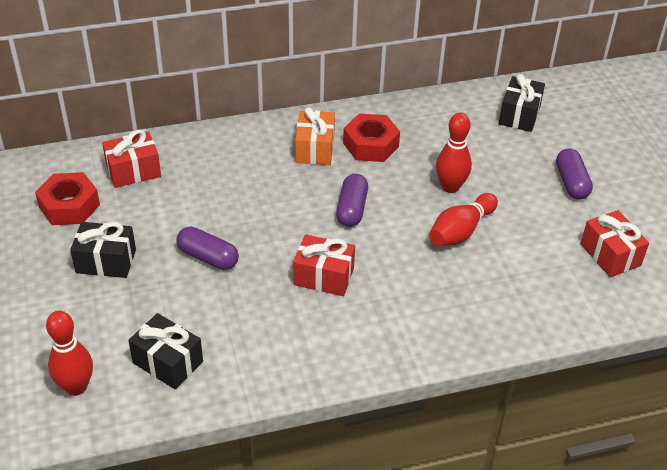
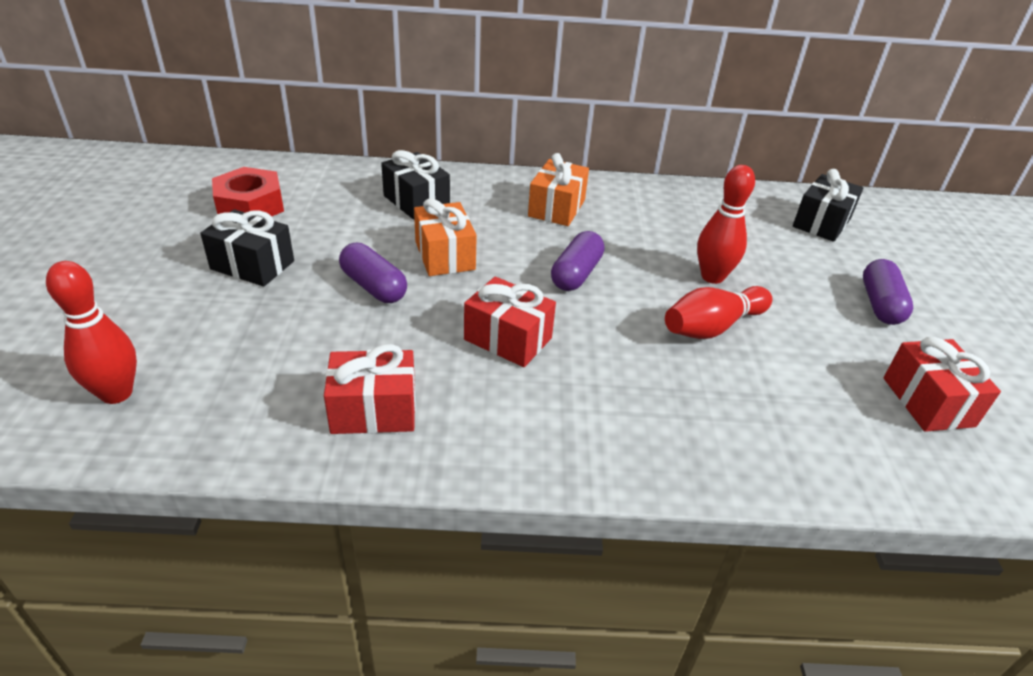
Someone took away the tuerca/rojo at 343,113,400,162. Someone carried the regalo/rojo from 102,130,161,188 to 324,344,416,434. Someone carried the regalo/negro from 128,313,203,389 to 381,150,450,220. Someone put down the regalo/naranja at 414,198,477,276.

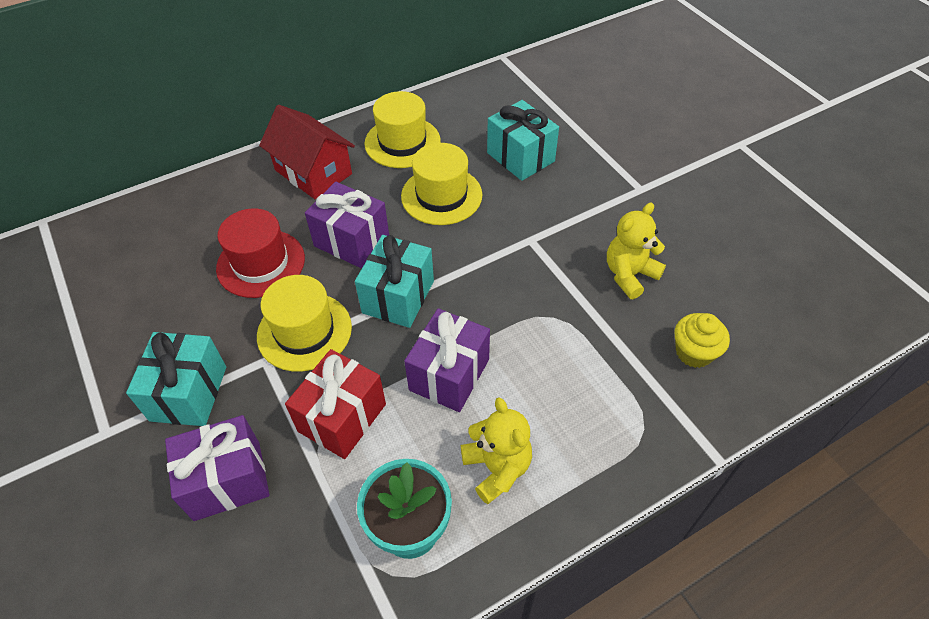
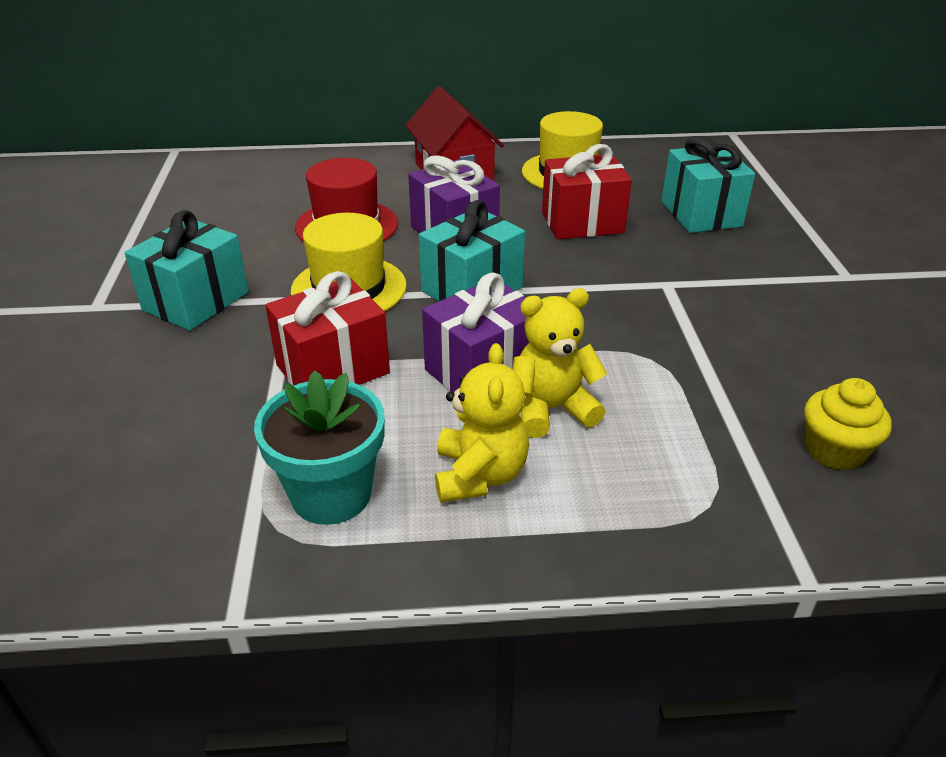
Someone swapped the sombrero/amarillo at 401,143,482,225 for the regalo/rojo at 542,144,632,239. Someone carried the osito/amarillo from 607,203,666,299 to 512,288,607,438. Someone took away the regalo/morado at 165,415,269,521.

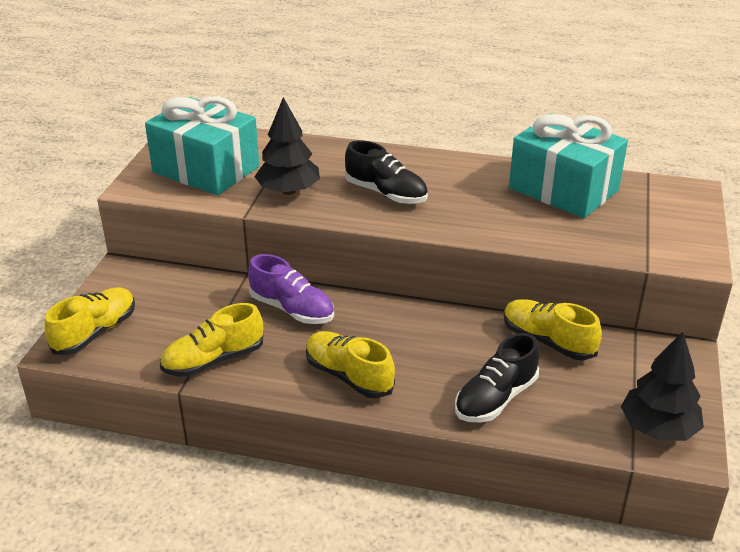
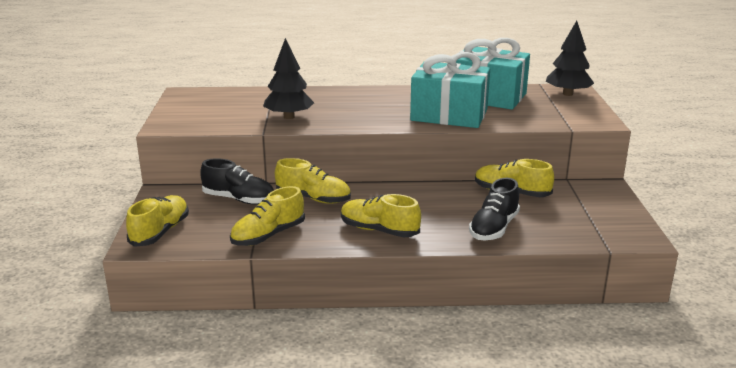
Someone carried the regalo/turquesa from 145,96,259,195 to 410,52,490,128. Someone carried the zapato/negro from 345,140,428,204 to 200,158,274,205. Someone repainted the zapato/morado at 248,254,334,324, which became the zapato/amarillo at 275,158,351,204. Someone carried the árbol/negro from 621,332,704,441 to 546,21,594,96.

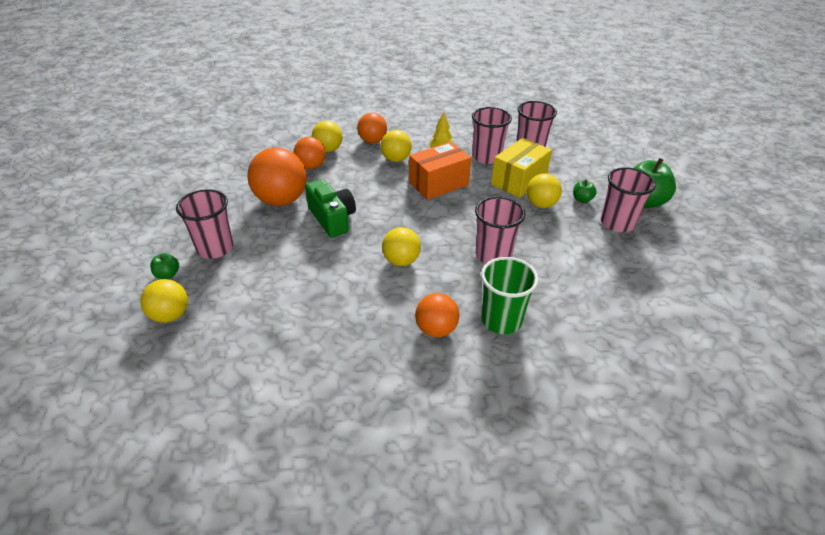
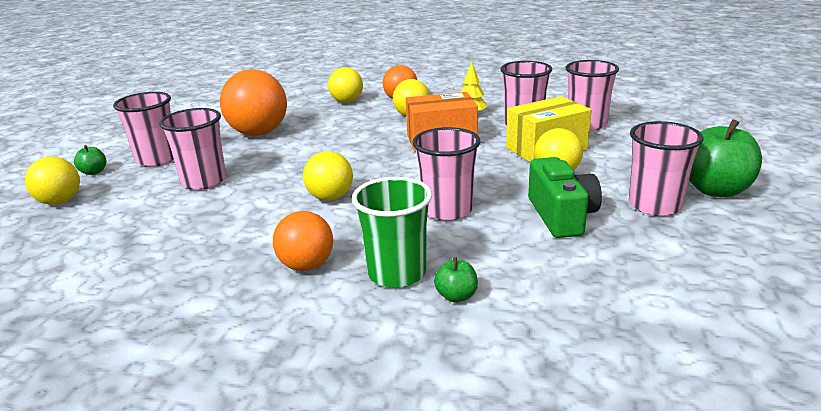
Someone took away the pelota/naranja at 294,137,326,169. Someone carried the cámara/verde from 305,179,356,238 to 528,157,602,238. Someone carried the manzana/verde from 573,180,597,203 to 434,257,478,302. Someone put down the vaso/rosa at 159,108,226,190.

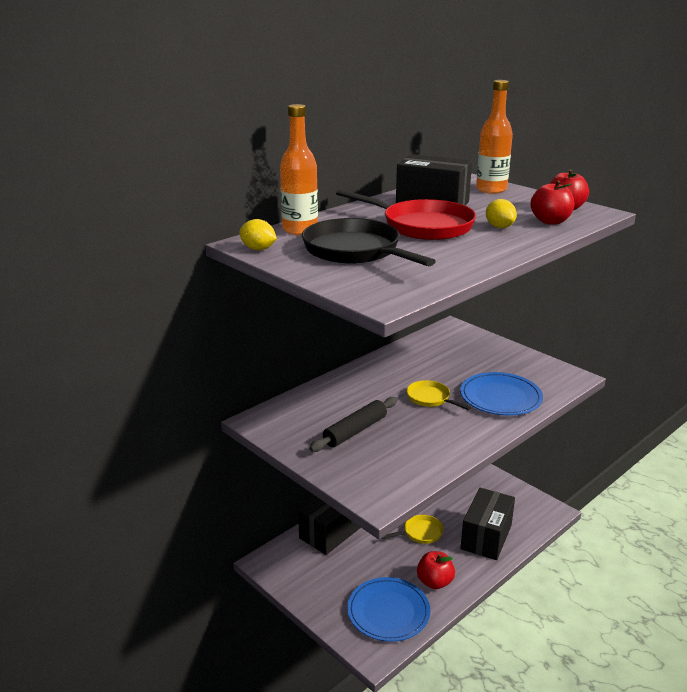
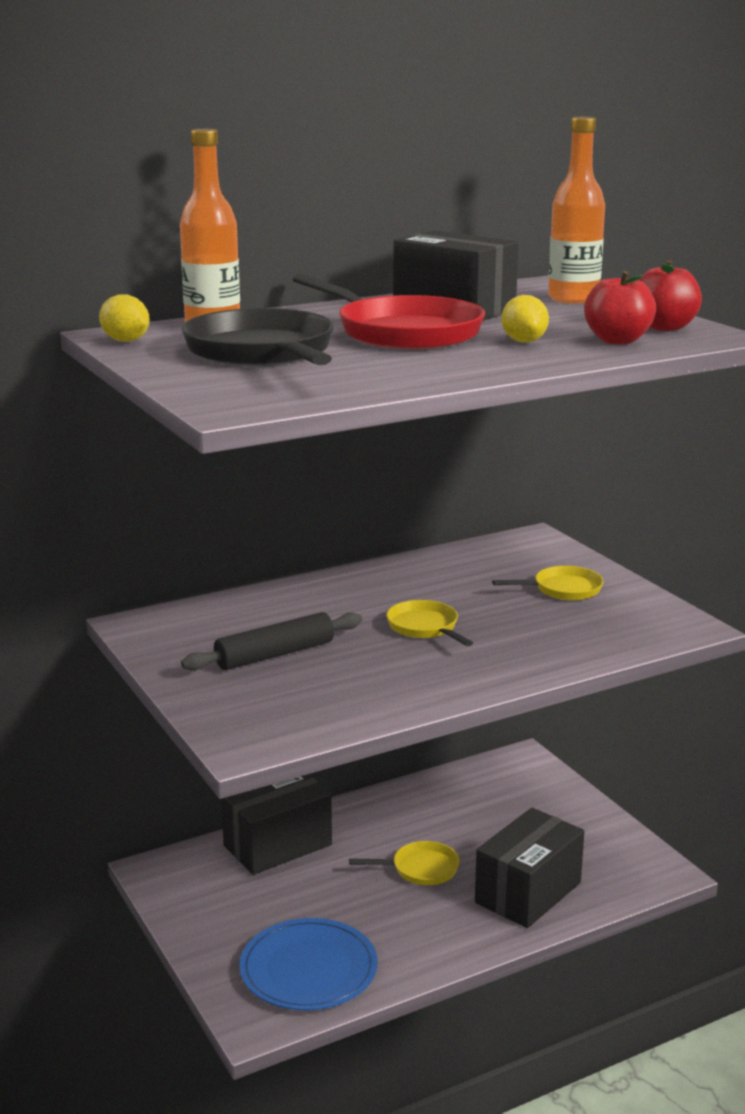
Someone took away the plato/azul at 460,372,543,416. Someone took away the manzana/rojo at 417,551,455,589. Someone put down the sartén/amarillo at 492,566,604,600.

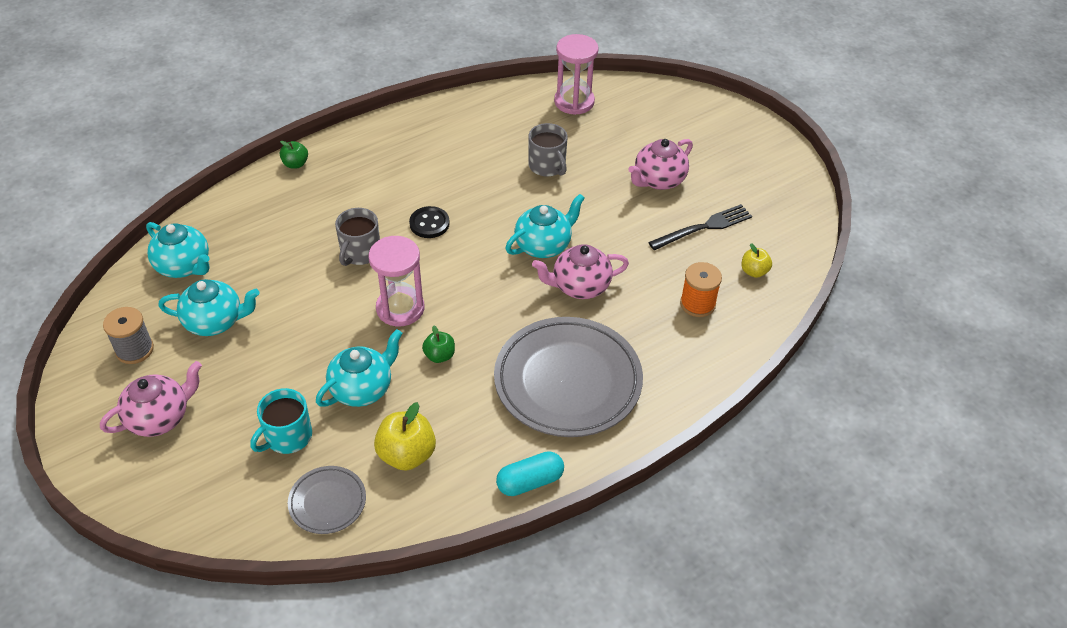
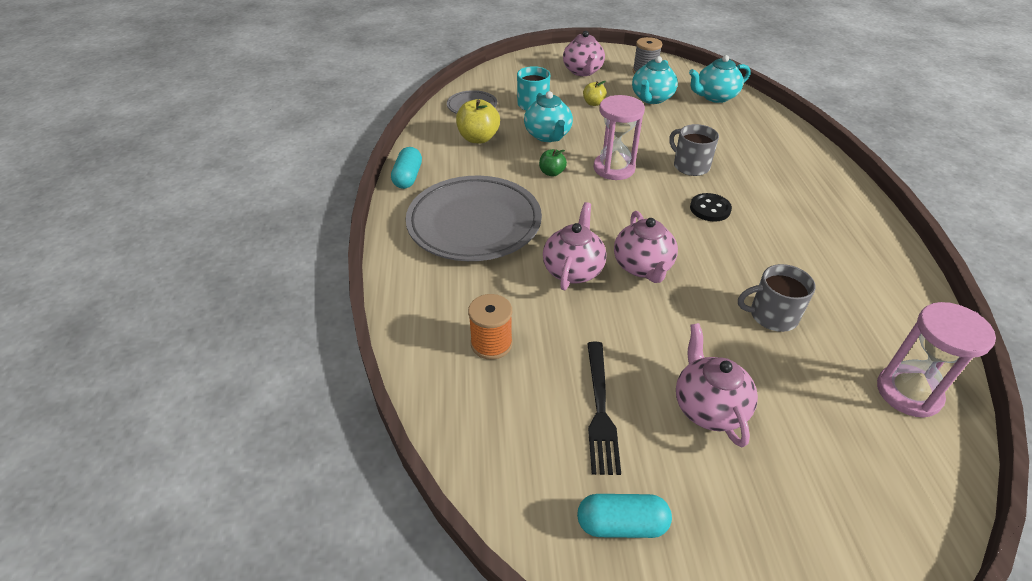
Someone took away the manzana/verde at 280,141,308,169. Someone repainted the tetera/turquesa at 506,194,585,258, which became the tetera/rosa at 614,211,678,283. Someone carried the manzana/amarillo from 741,243,772,278 to 583,81,607,106. Someone put down the cápsula/turquesa at 577,494,672,538.

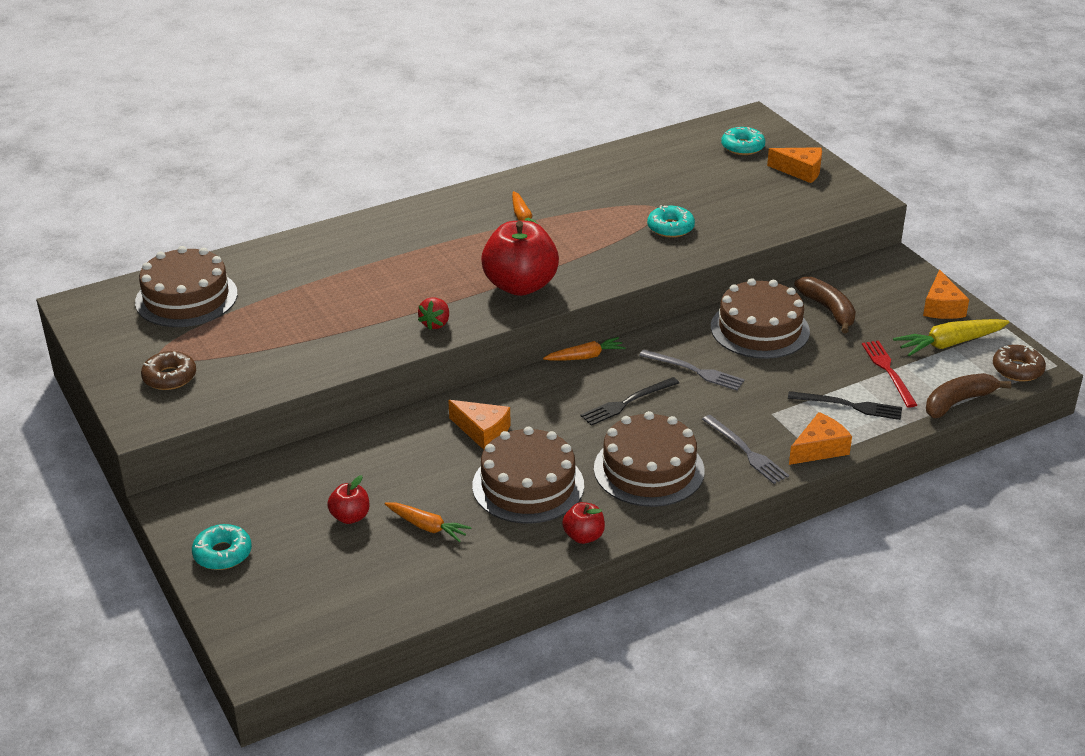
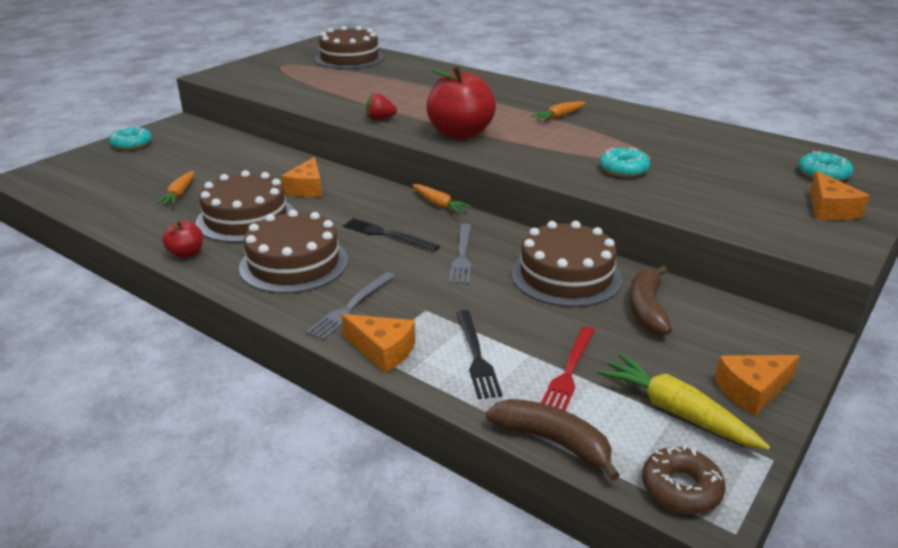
Someone rotated the plátano/marrón at 794,277,856,334 by 150 degrees clockwise. Someone rotated the tenedor/rojo at 862,341,917,408 by 150 degrees clockwise. Someone took away the rosquilla/marrón at 141,351,196,390. Someone took away the manzana/rojo at 327,475,369,524.

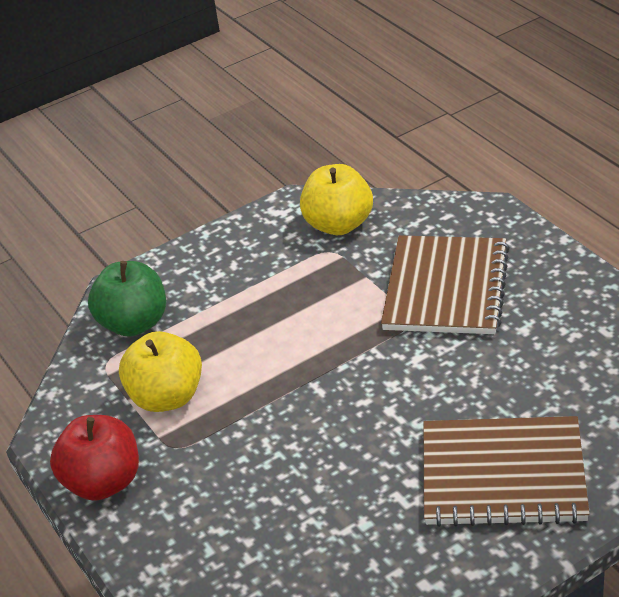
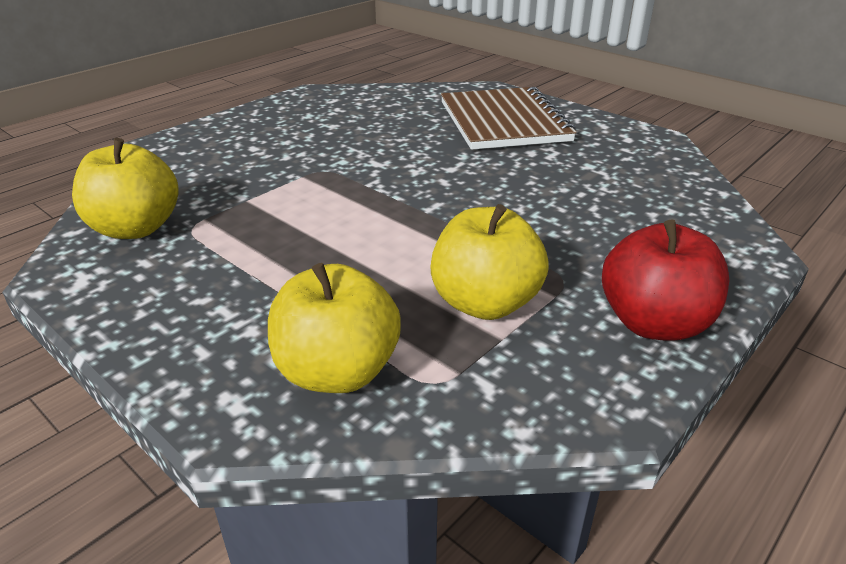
Someone took away the cuaderno/marrón at 381,235,509,334. Someone repainted the manzana/verde at 88,261,166,336, which became the manzana/amarillo at 268,263,401,393.

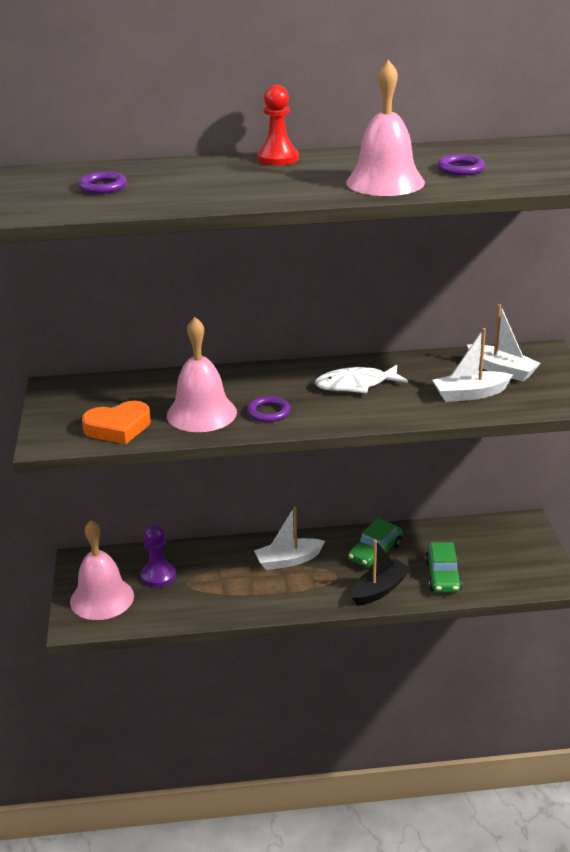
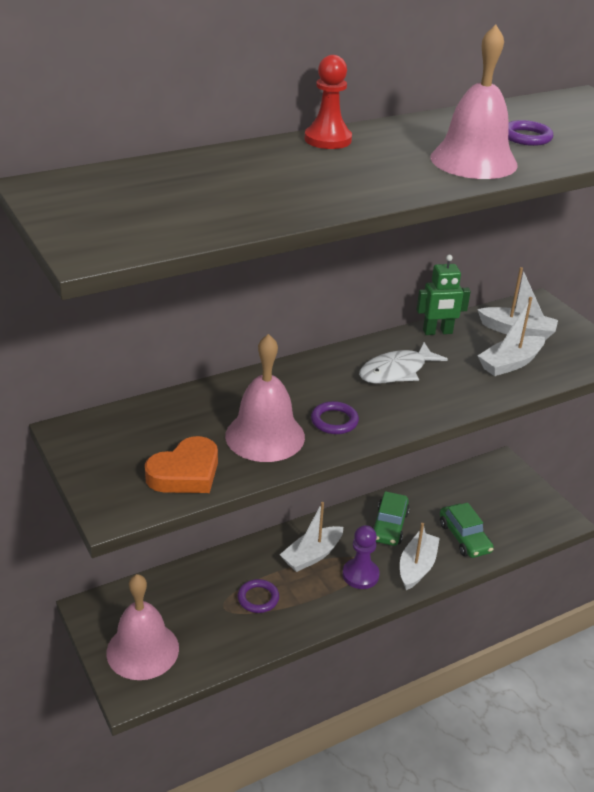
Someone carried the anillo/morado from 78,171,127,194 to 237,579,279,613. Someone carried the peón/morado from 141,525,176,587 to 343,525,379,589. Someone repainted the barco/negro at 352,540,410,606, which became the barco/blanco at 400,523,440,590. Someone put down the robot/verde at 417,255,471,335.

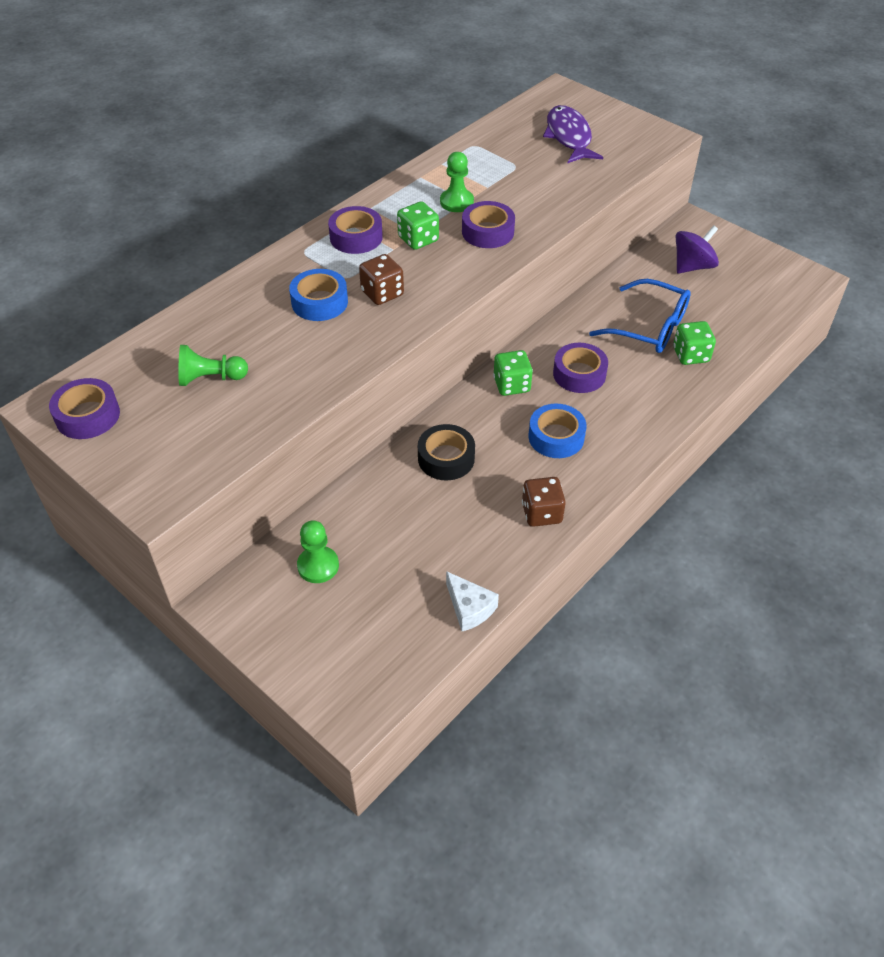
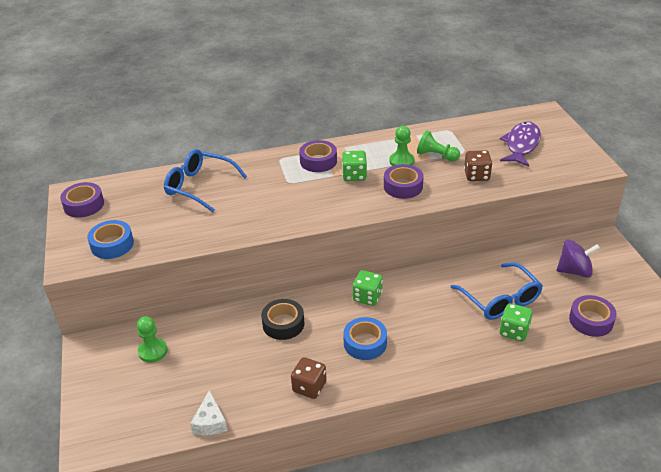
Someone carried the dado/marrón from 359,254,404,305 to 464,150,492,181. Someone carried the cinta adhesiva/azul from 289,269,348,321 to 87,220,134,259. Someone carried the cinta adhesiva/morado from 553,343,608,393 to 569,295,617,337. Someone carried the peón/verde from 178,345,248,386 to 417,130,460,162. Someone put down the gafas/azul at 164,149,247,212.

